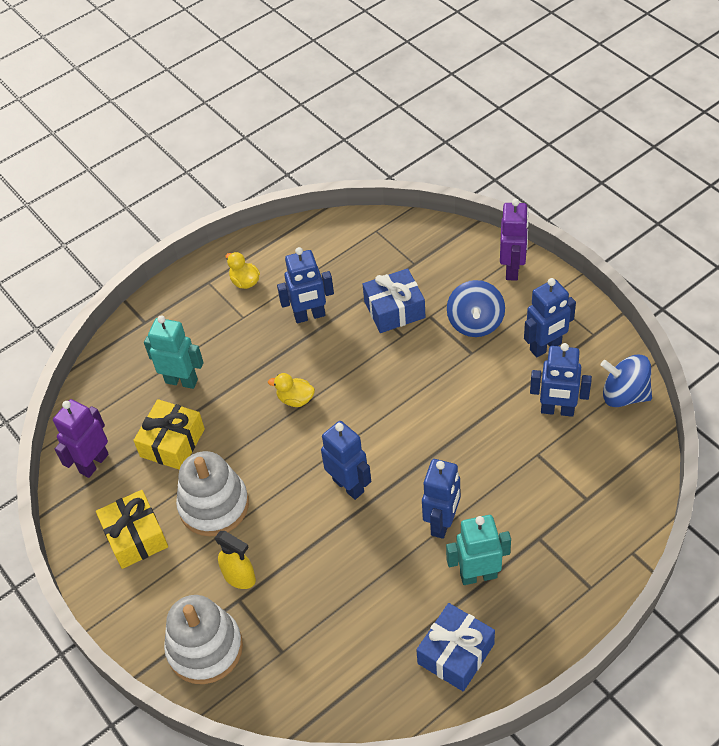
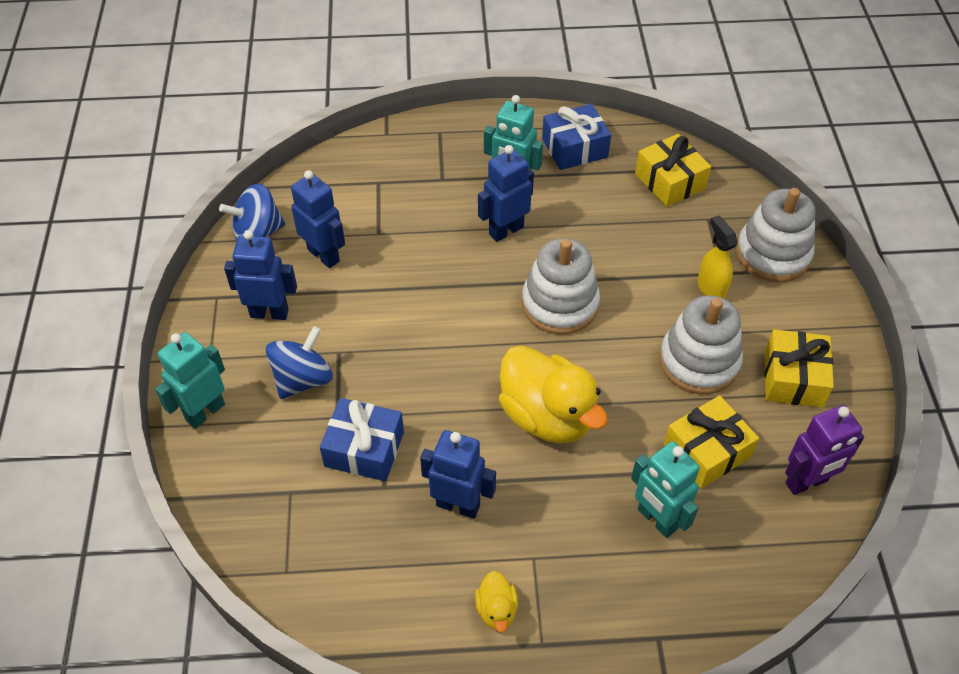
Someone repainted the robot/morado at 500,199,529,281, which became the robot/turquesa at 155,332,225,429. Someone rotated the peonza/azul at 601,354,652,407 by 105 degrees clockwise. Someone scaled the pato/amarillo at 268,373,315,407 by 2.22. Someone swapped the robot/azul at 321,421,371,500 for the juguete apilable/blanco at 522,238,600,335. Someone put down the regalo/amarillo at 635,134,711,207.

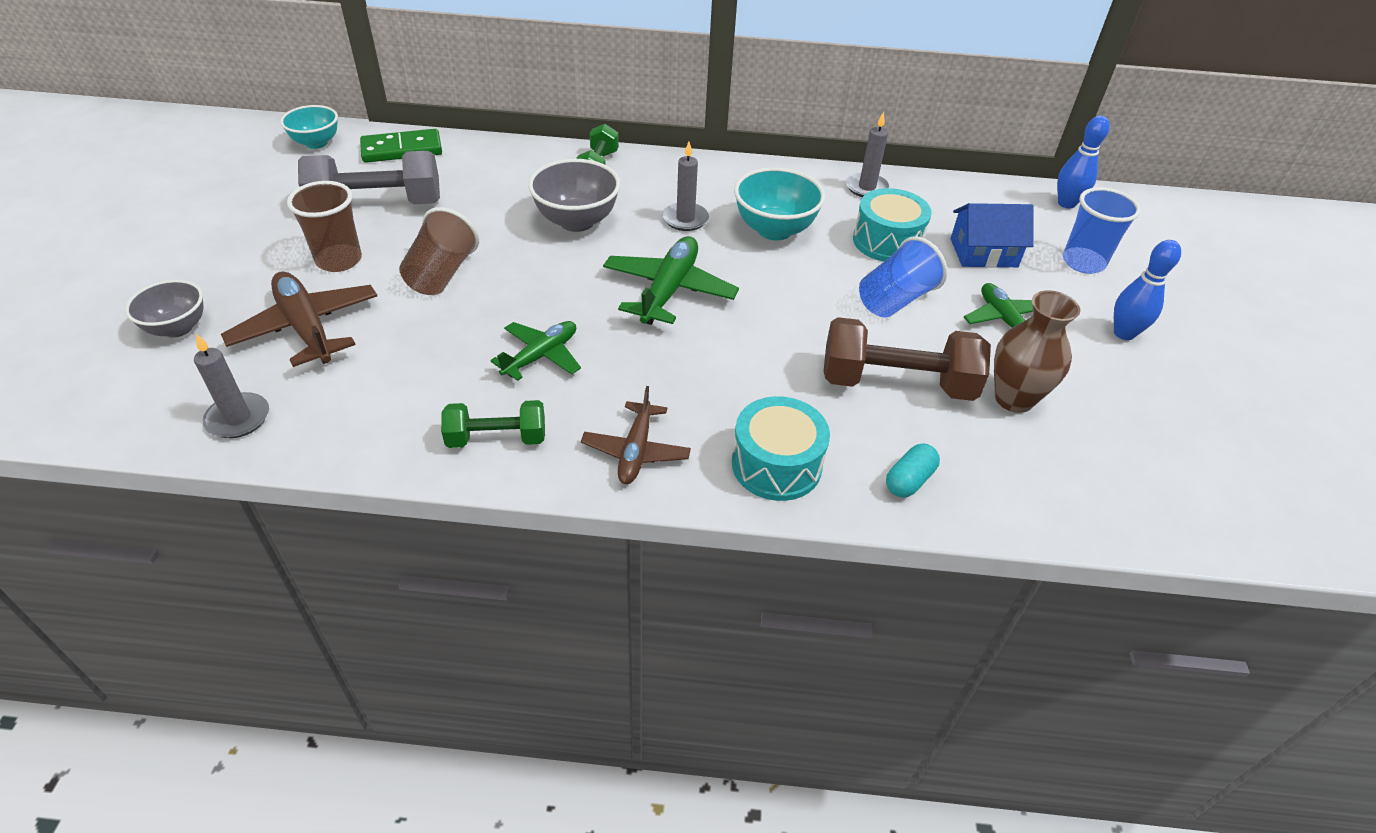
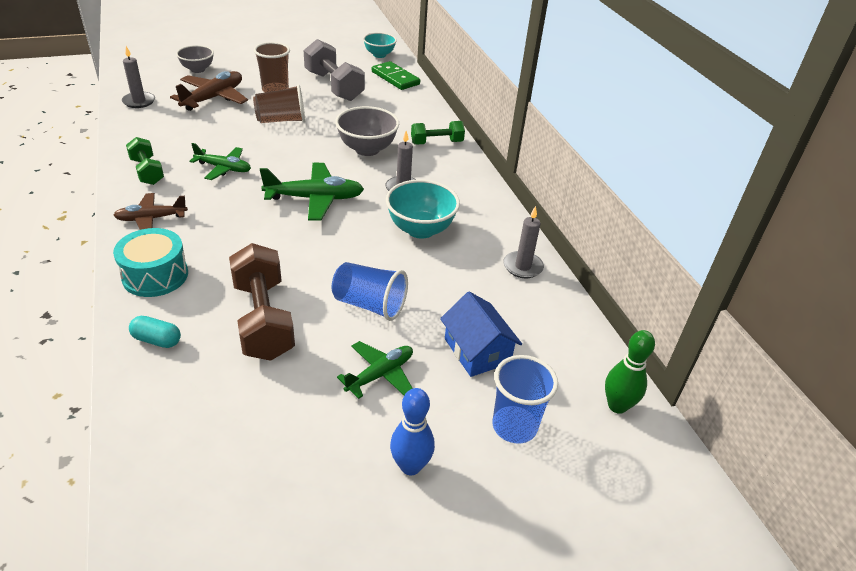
Someone repainted the bolo/azul at 1057,116,1110,209, which became the bolo/verde at 605,330,655,414. Someone took away the tambor/turquesa at 853,188,932,262. Someone took away the florero/marrón at 994,290,1080,413.

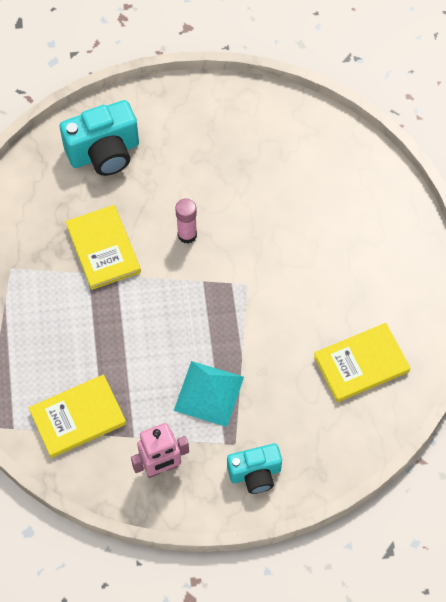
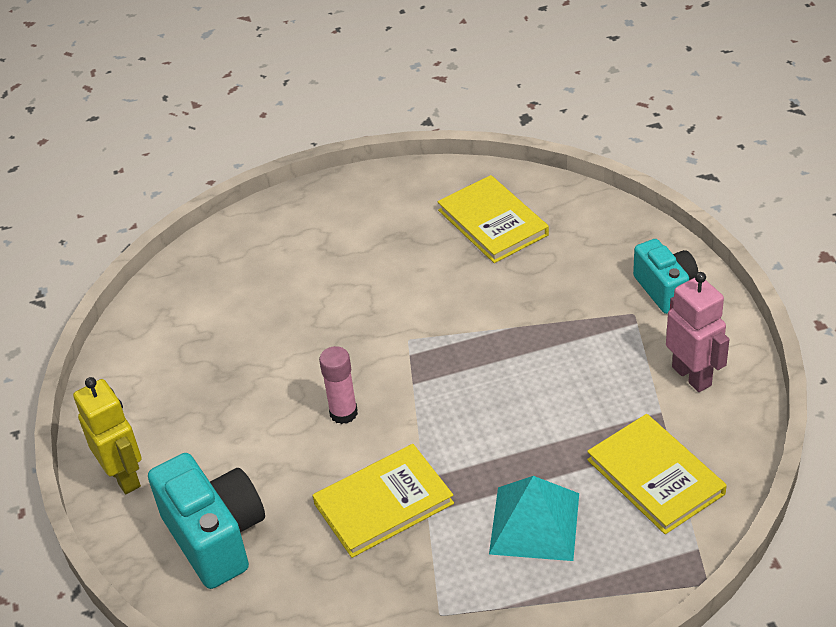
Someone carried the pirámide/turquesa from 174,361,244,427 to 489,476,579,561. Someone put down the robot/amarillo at 73,377,142,494.

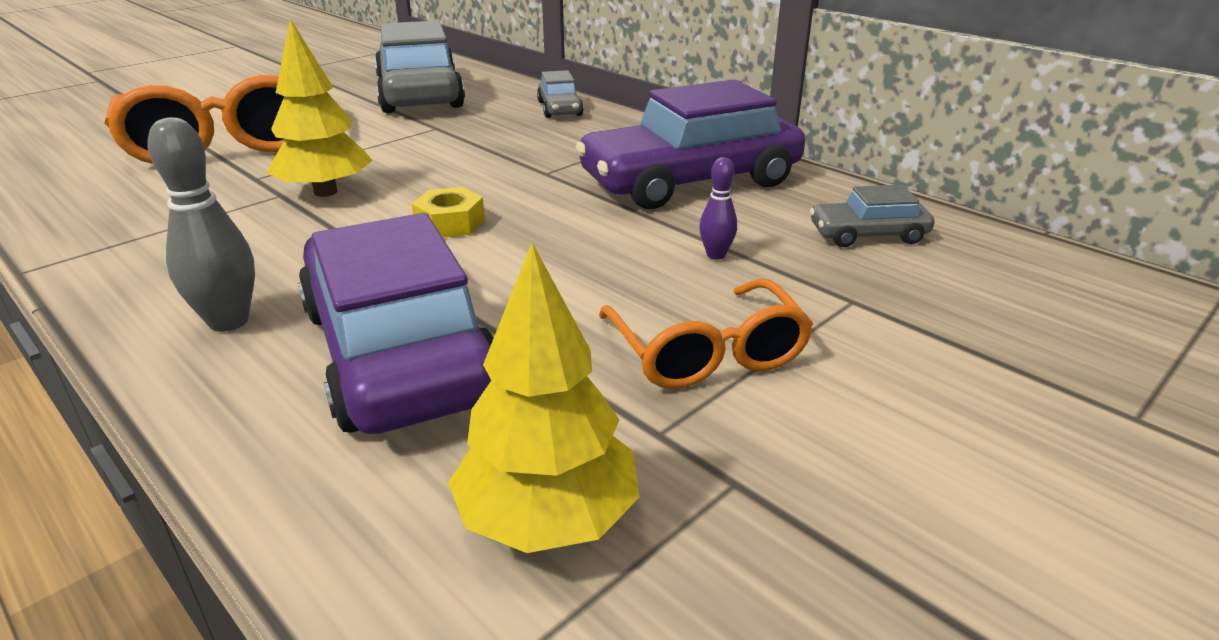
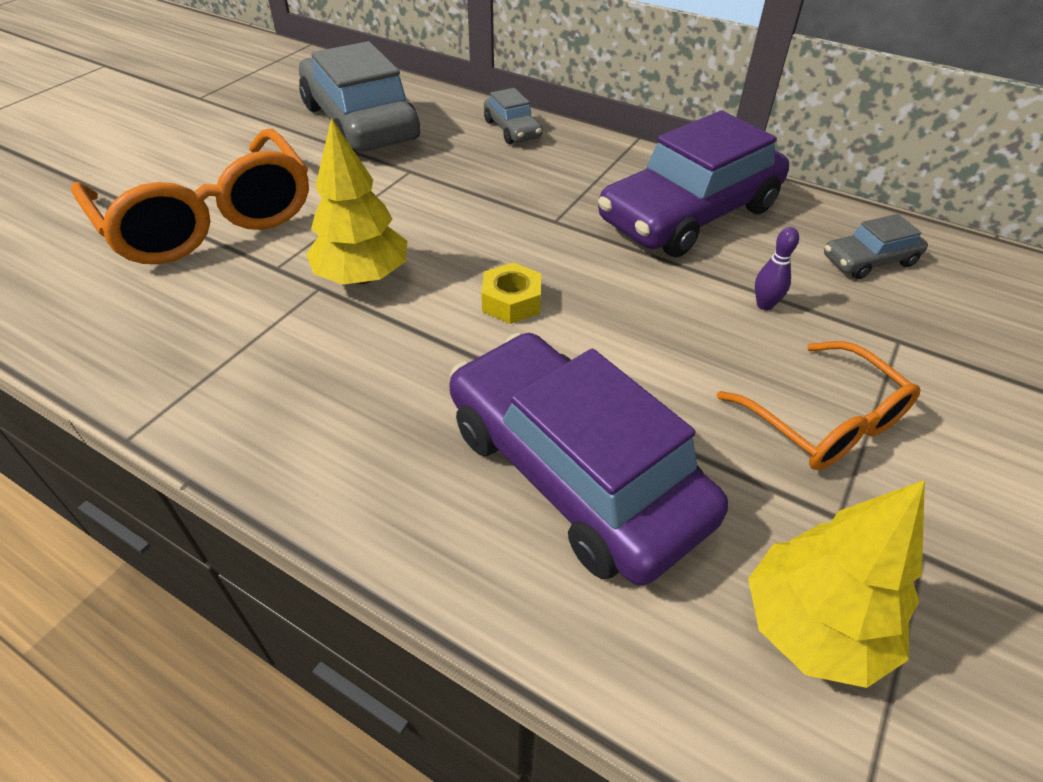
Someone took away the bolo/gris at 147,117,255,332.

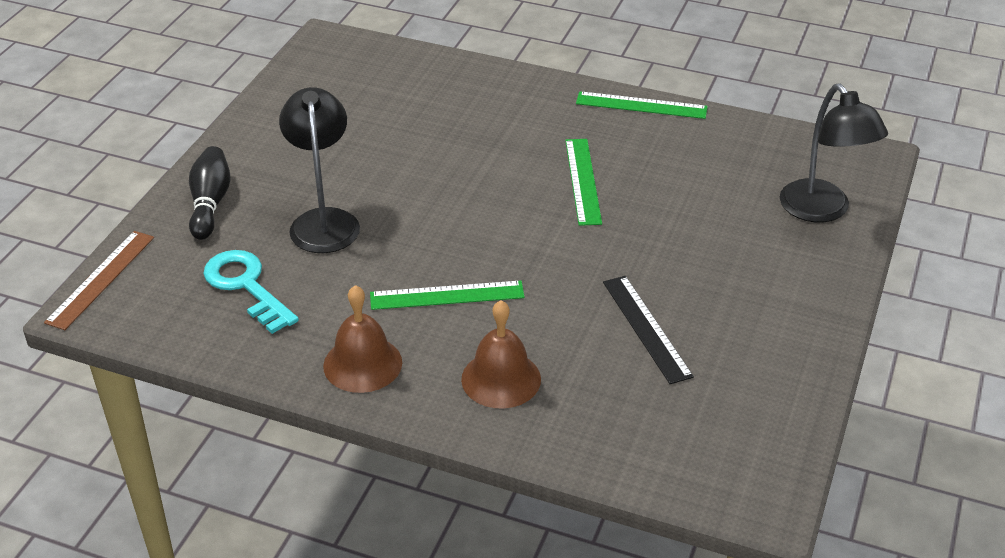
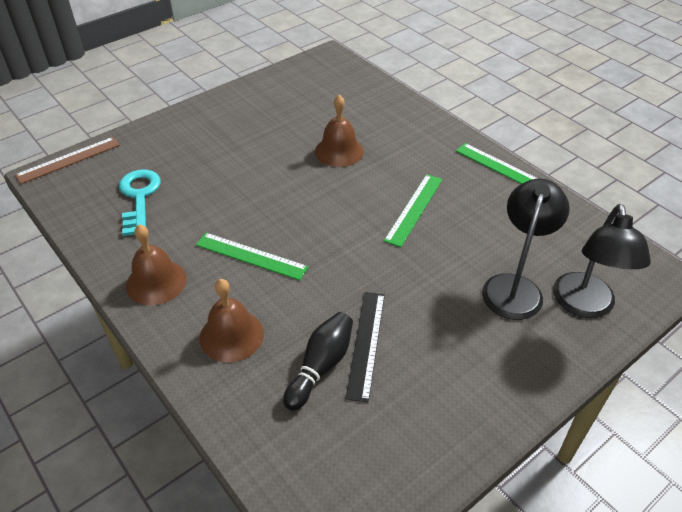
Someone carried the lámpara/negro from 279,87,360,253 to 482,178,570,320. Someone carried the bolo/negro from 189,146,230,240 to 283,312,353,411. Someone put down the campana/marrón at 315,95,364,167.

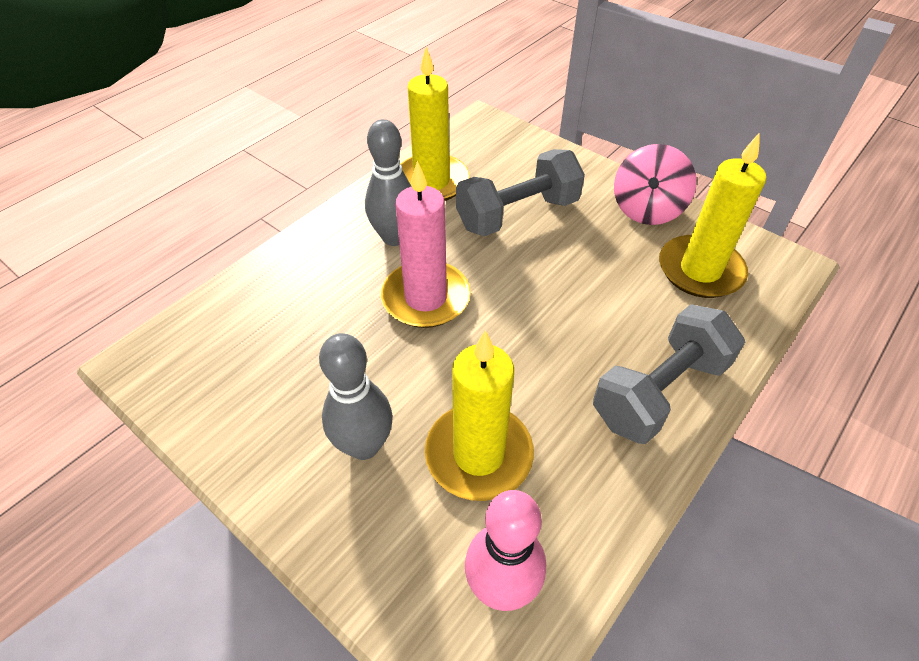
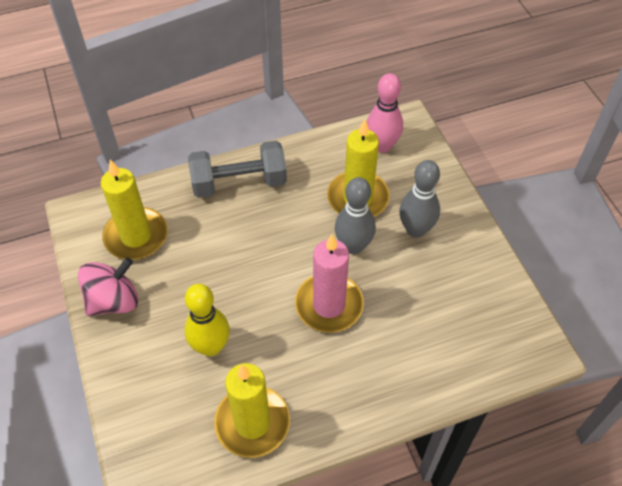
Someone carried the bolo/gris from 365,119,412,246 to 335,177,376,254. Someone swapped the mancuerna/gris at 456,149,585,236 for the bolo/amarillo at 184,284,230,356.

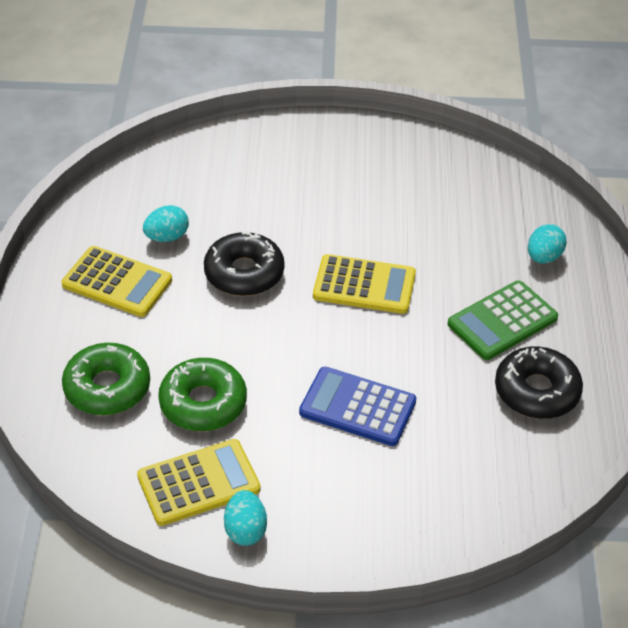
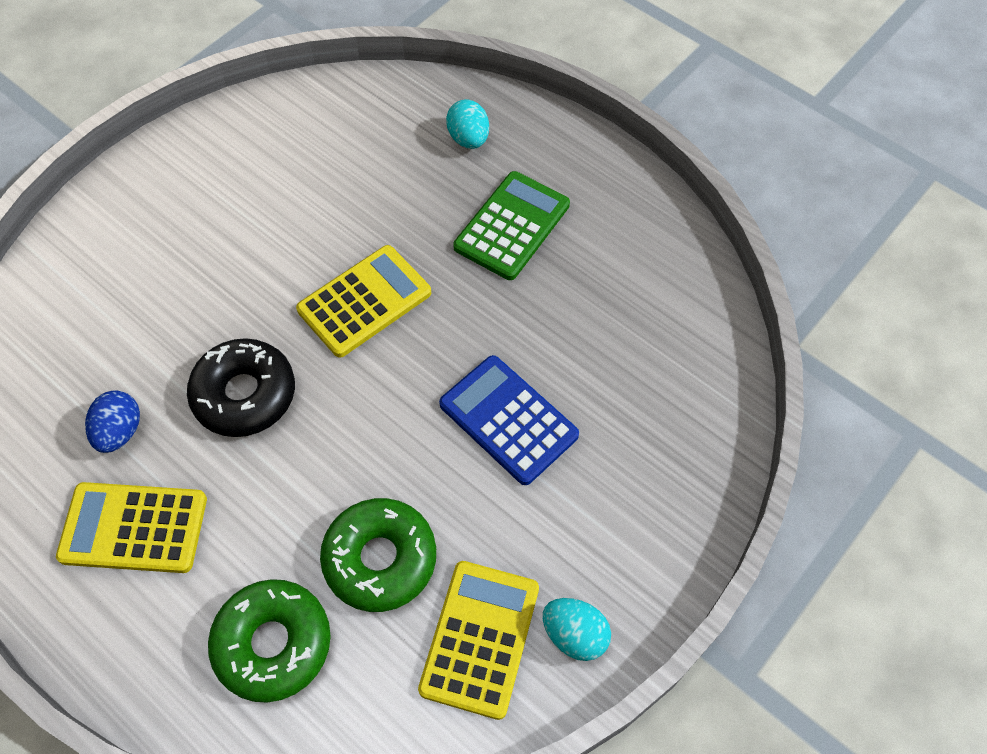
Someone repainted the huevo/turquesa at 143,205,189,242, which became the huevo/azul at 85,390,140,453. Someone rotated the calculadora/amarillo at 62,246,172,317 by 150 degrees counterclockwise. Someone rotated the calculadora/verde at 448,281,558,360 by 150 degrees counterclockwise. Someone took away the rosquilla/negro at 495,346,583,419. Someone rotated the calculadora/azul at 299,367,416,446 by 75 degrees clockwise.

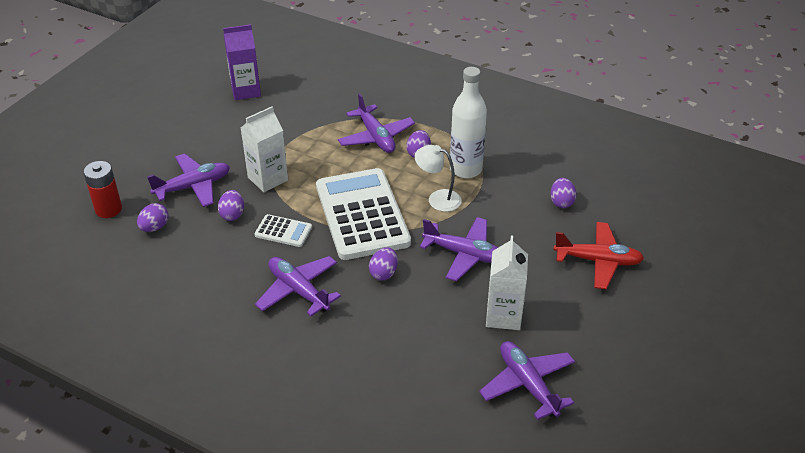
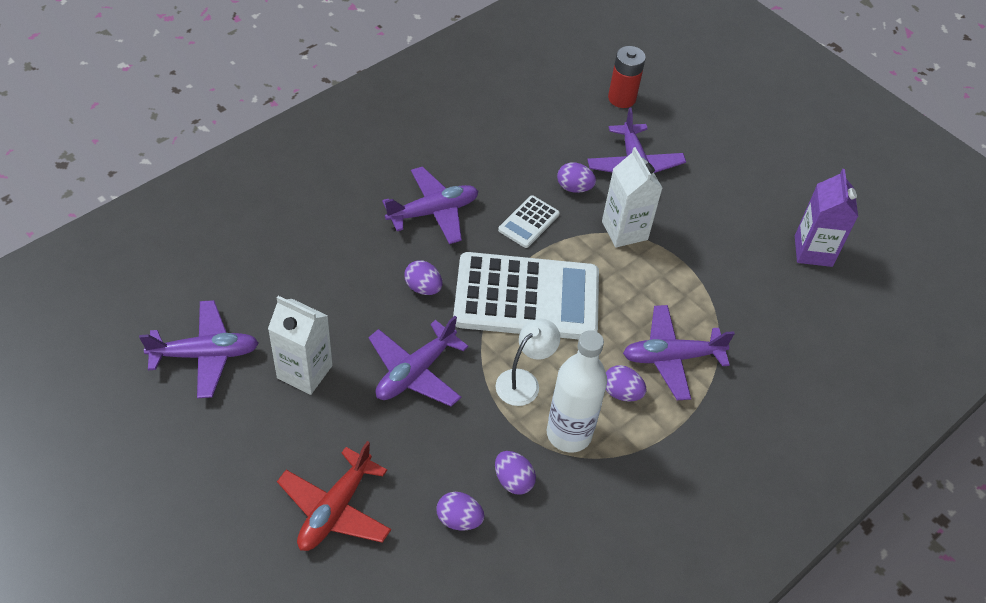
Someone carried the huevo/morado from 137,203,169,232 to 495,451,536,495.

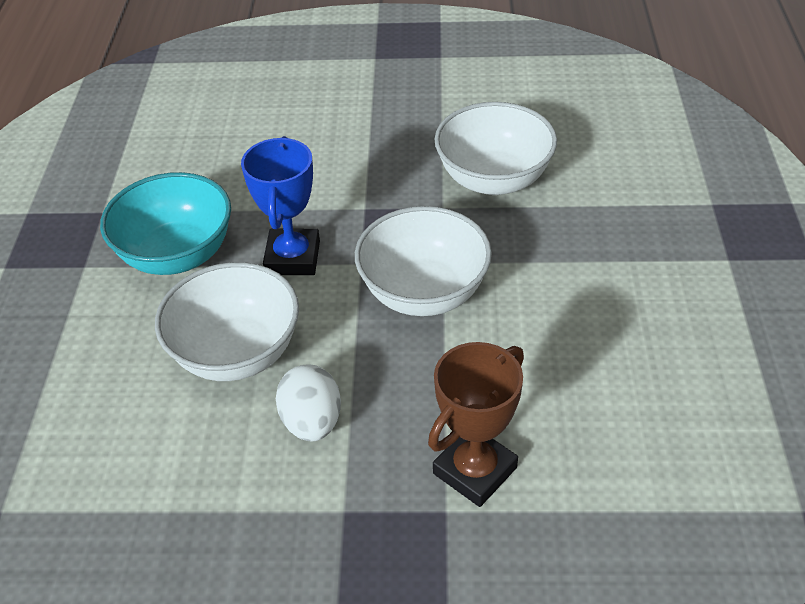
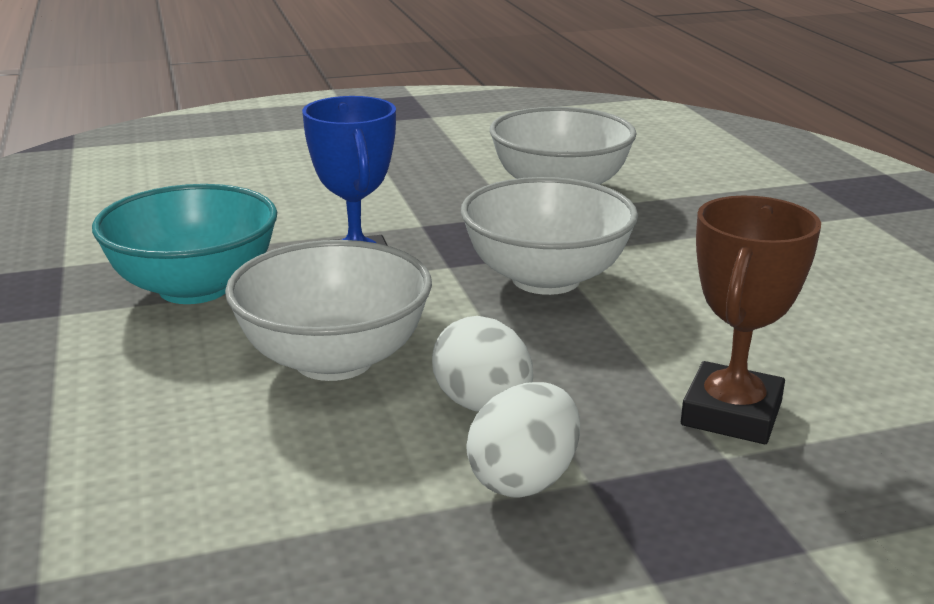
Someone put down the huevo/blanco at 466,382,580,497.

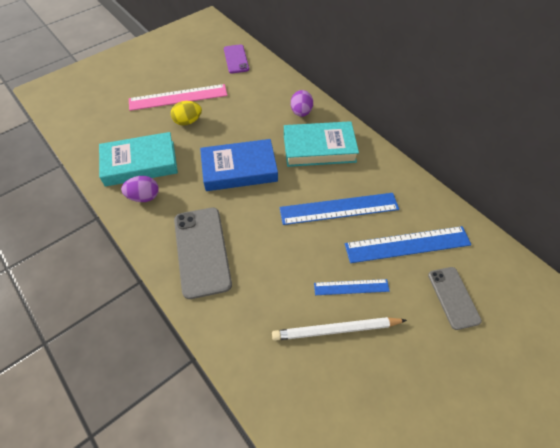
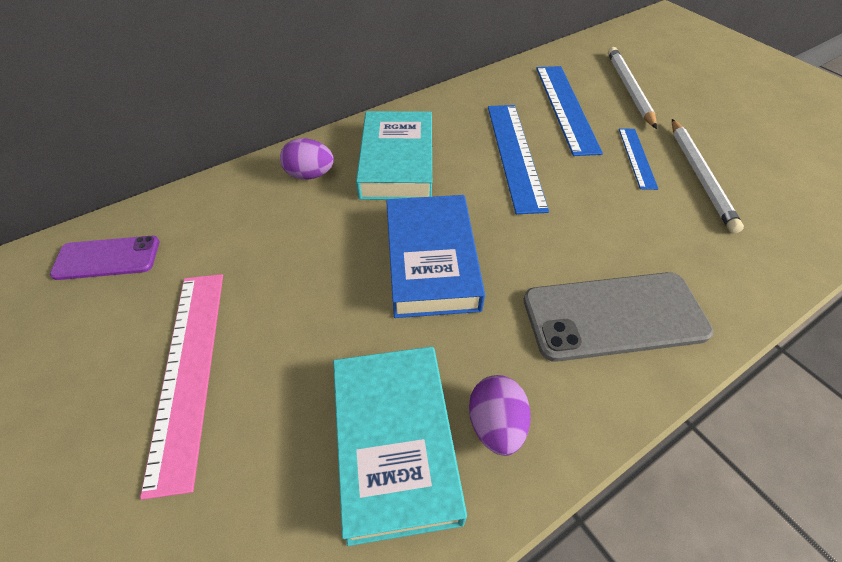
Someone took away the huevo/amarillo at 171,101,202,126. Someone swapped the móvil/gris at 428,267,482,330 for the lápiz/blanco at 608,47,657,129.

